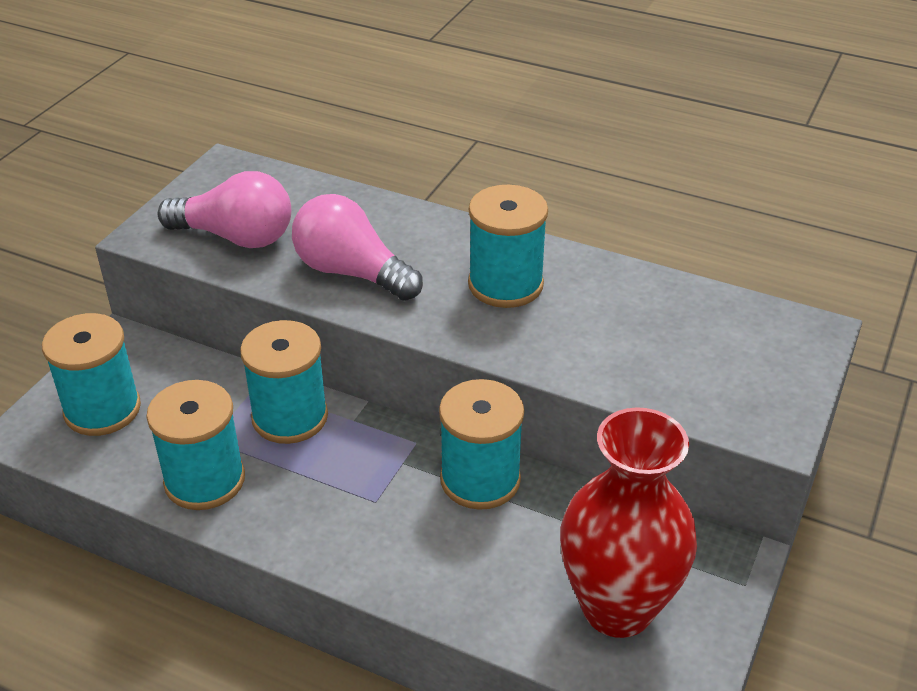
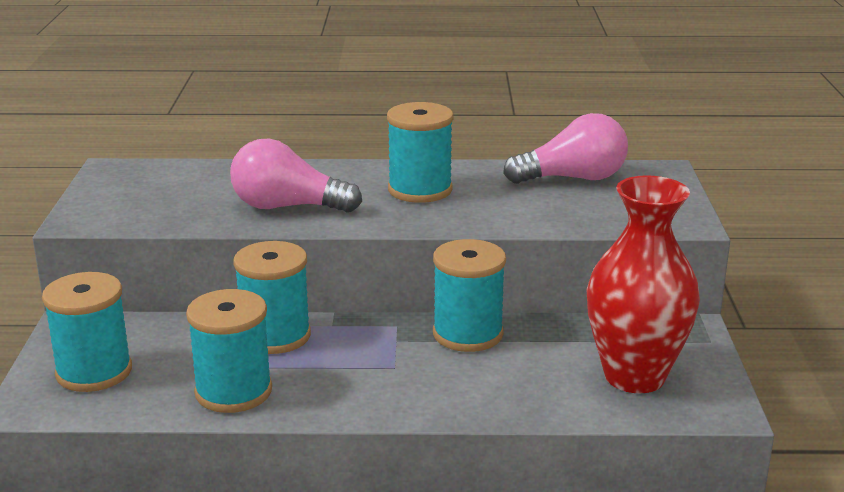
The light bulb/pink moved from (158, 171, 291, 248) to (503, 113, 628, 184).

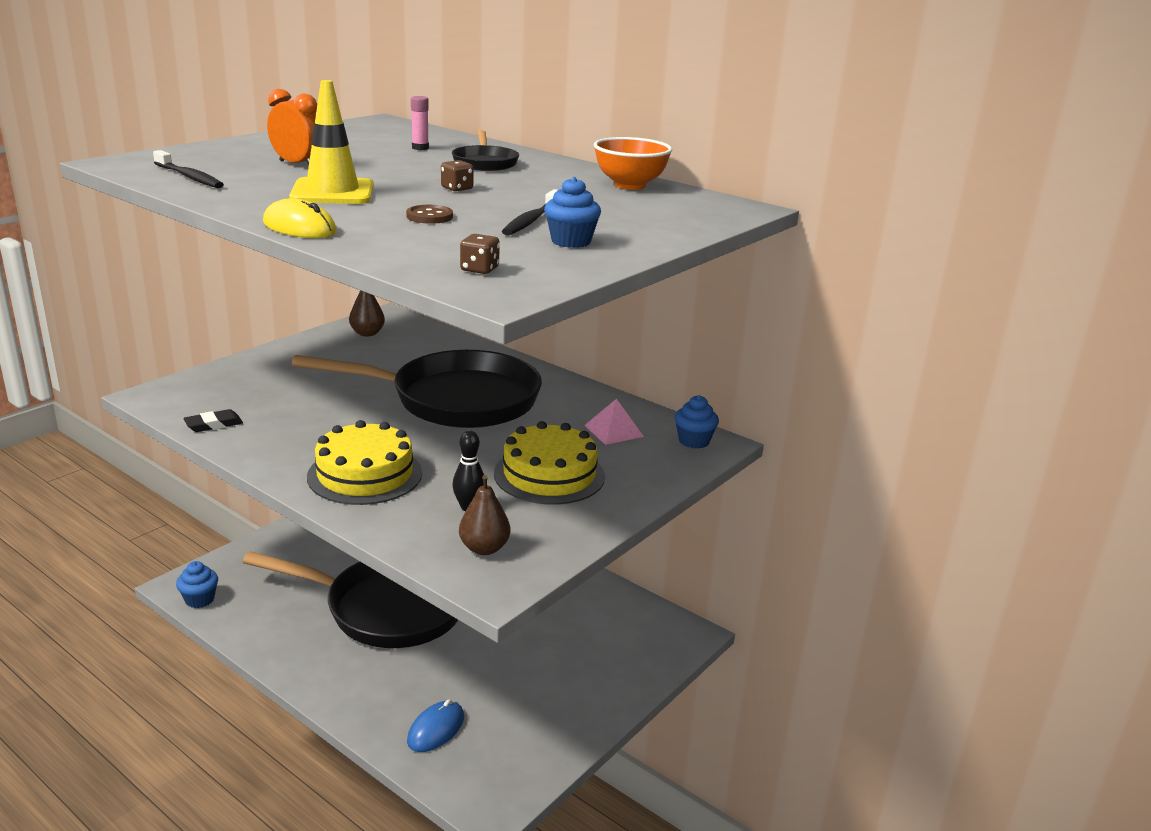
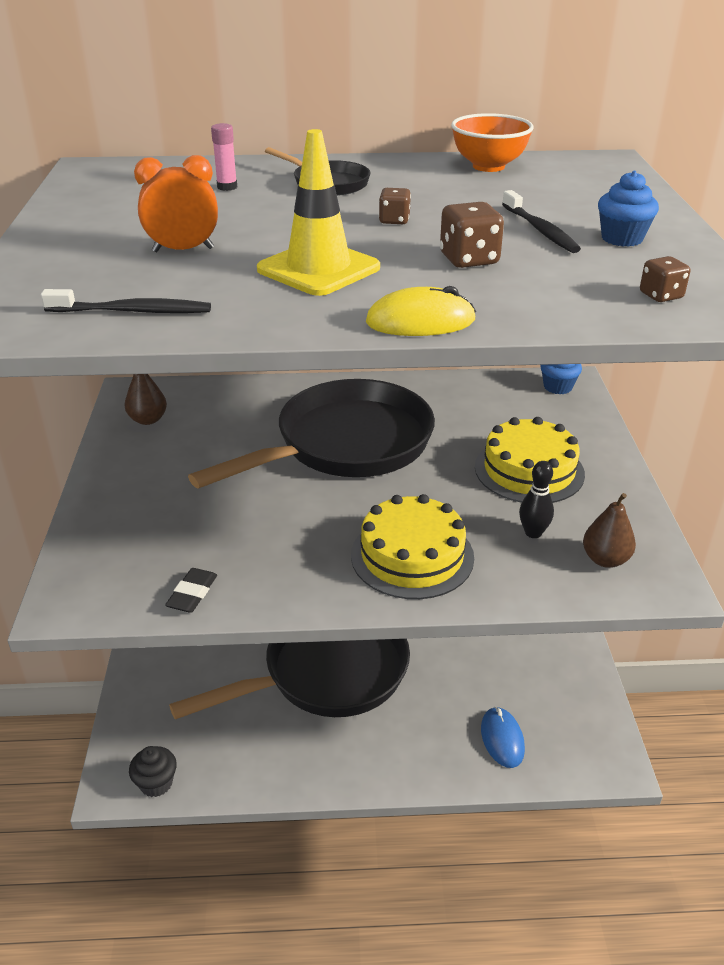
The pyramid shape/pink at (584, 399, 644, 445) disappeared. The shirt button/brown at (406, 205, 453, 224) was replaced by the die/brown at (440, 202, 504, 268). The cupcake/blue at (176, 561, 218, 608) became the cupcake/ebony at (129, 746, 177, 797).

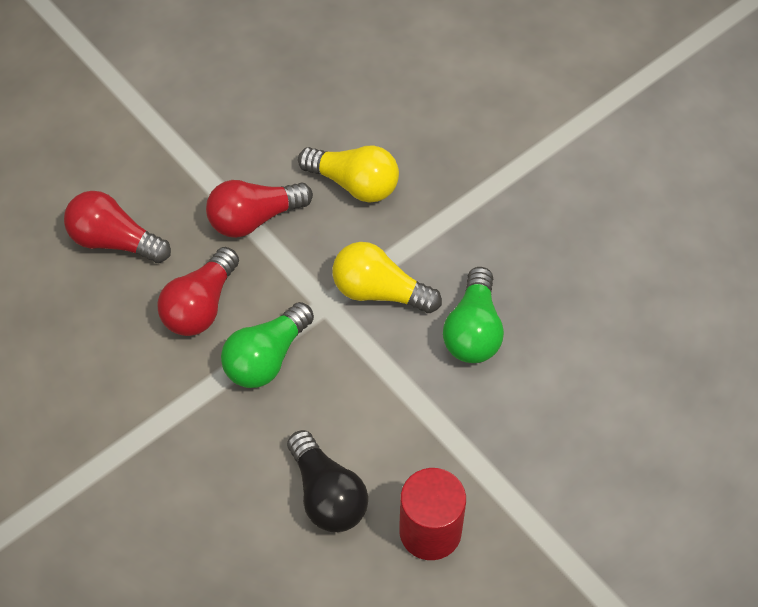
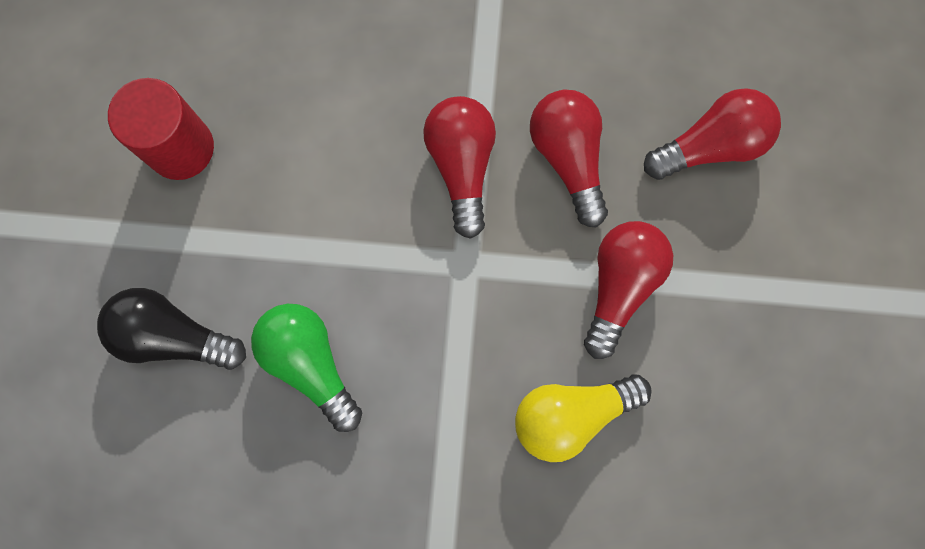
The light bulb/golden at (332, 242, 442, 313) disappeared. The light bulb/ebony moved from (287, 430, 368, 532) to (97, 288, 246, 370). The light bulb/emerald at (221, 302, 314, 388) became the light bulb/scarlet at (423, 96, 496, 239).

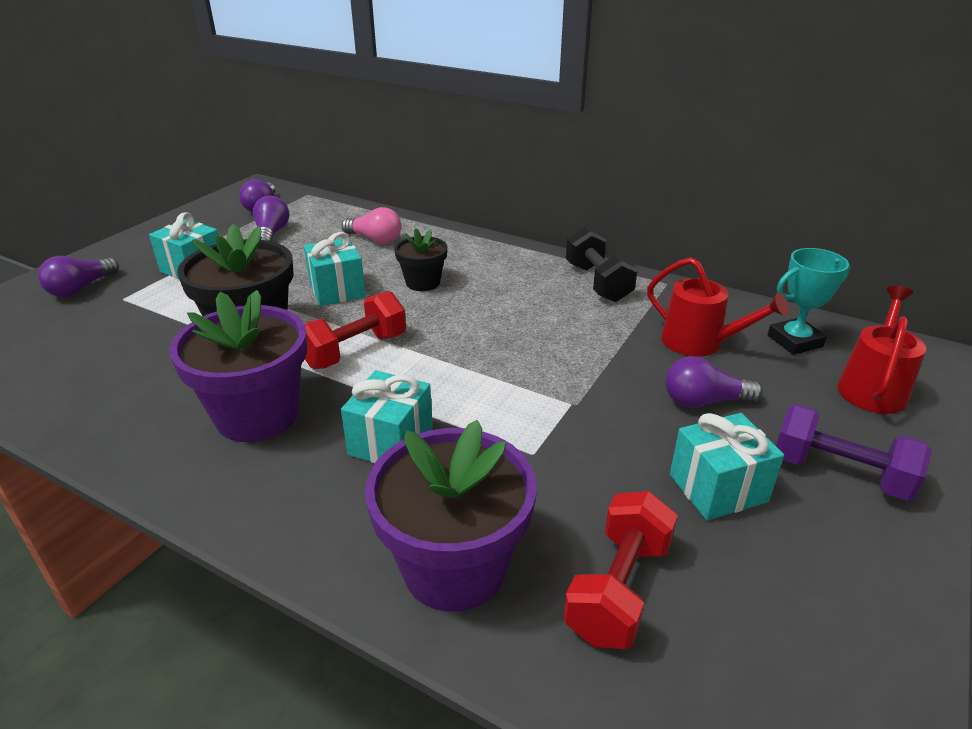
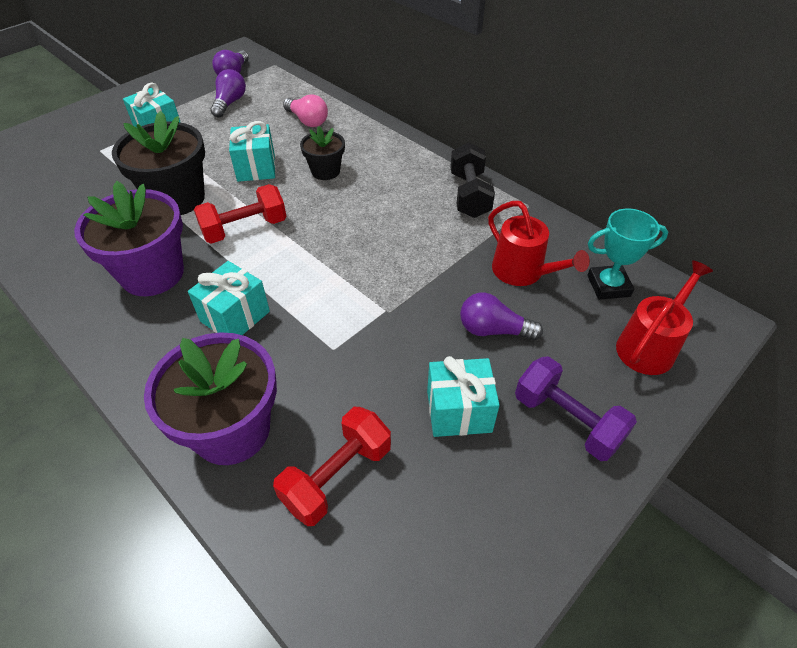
The light bulb/violet at (38, 256, 119, 297) disappeared.

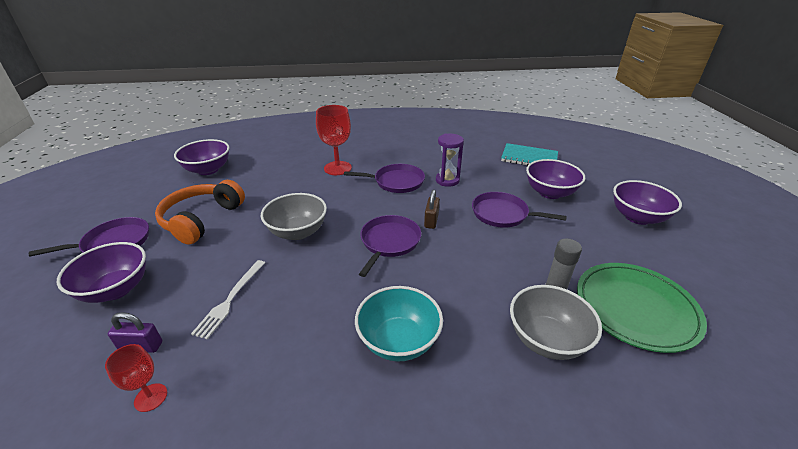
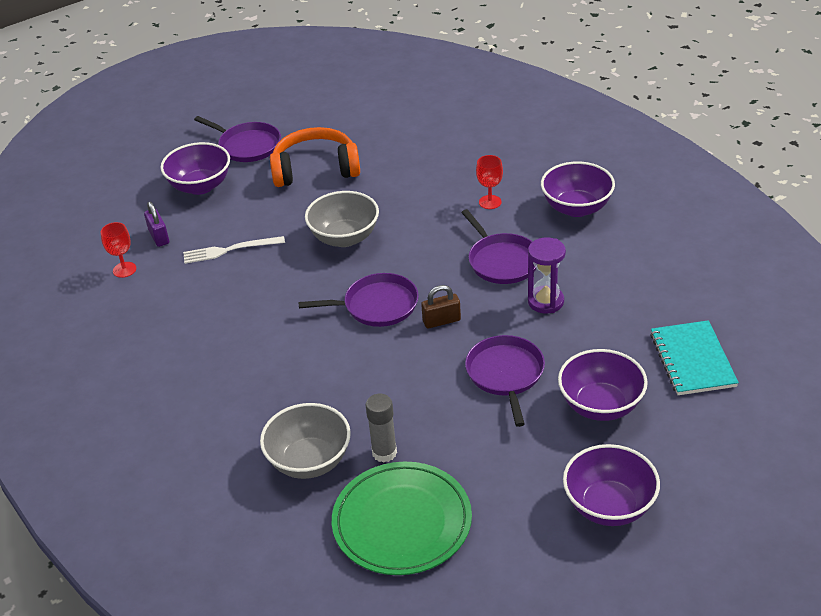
The serving bowl/aqua at (355, 286, 443, 362) disappeared. The serving bowl/violet moved from (174, 139, 229, 175) to (541, 162, 615, 217). The goblet/scarlet at (316, 105, 352, 175) changed to 0.57 times the size.

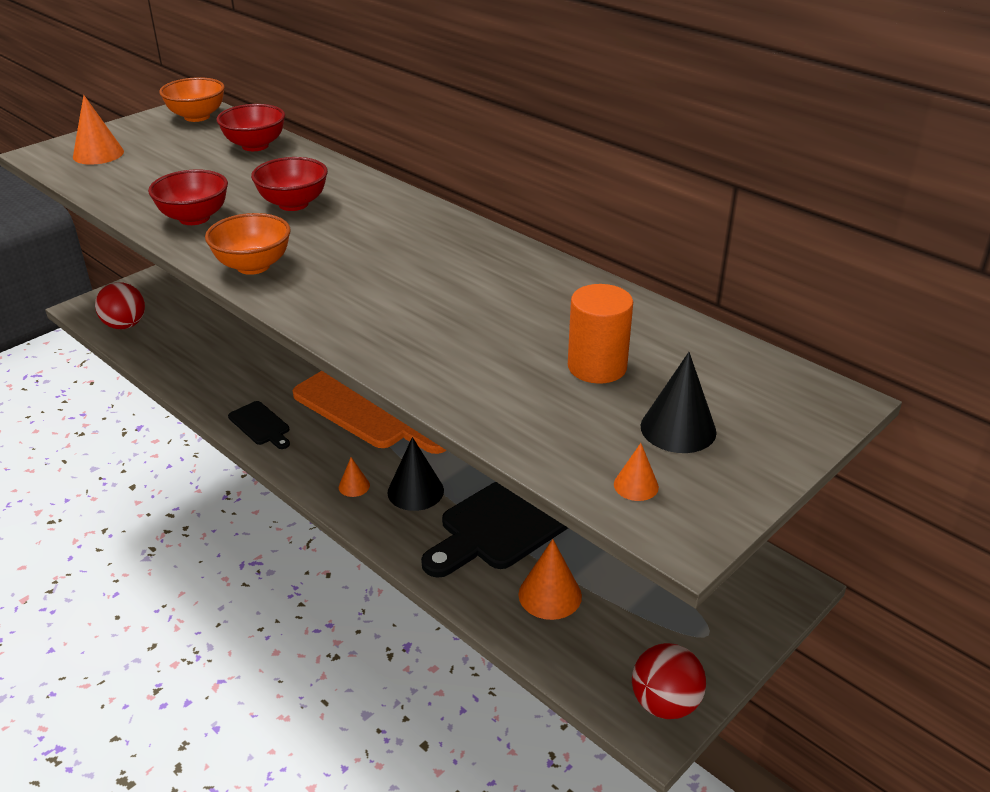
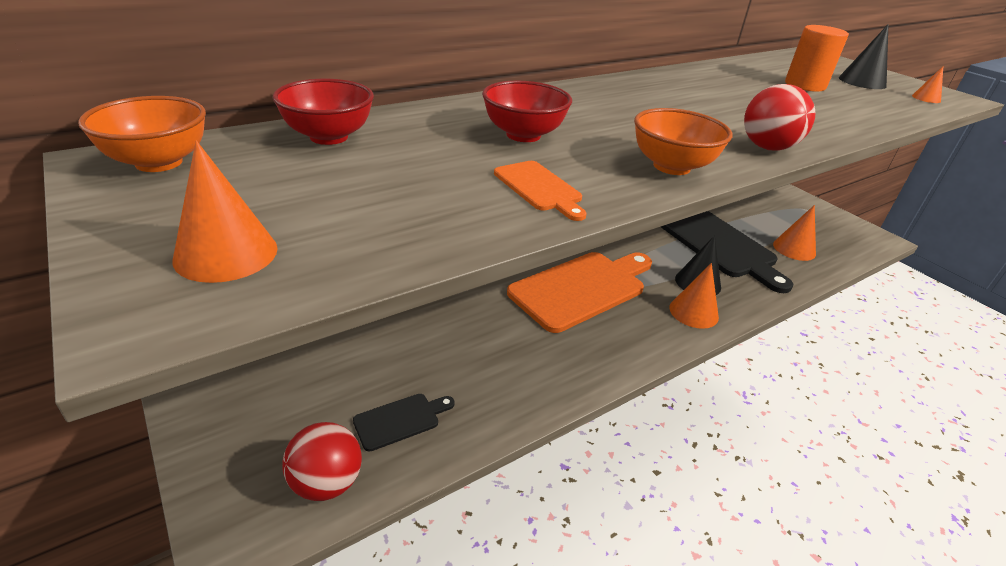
The chopping board/ebony moved from (228, 401, 290, 449) to (353, 394, 455, 452). The sphere/scarlet moved from (632, 643, 706, 719) to (744, 84, 815, 151). The serving bowl/scarlet at (148, 169, 228, 225) was replaced by the chopping board/orange at (494, 161, 587, 221). The cone shape/orange at (339, 457, 370, 497) changed to 1.80 times the size.

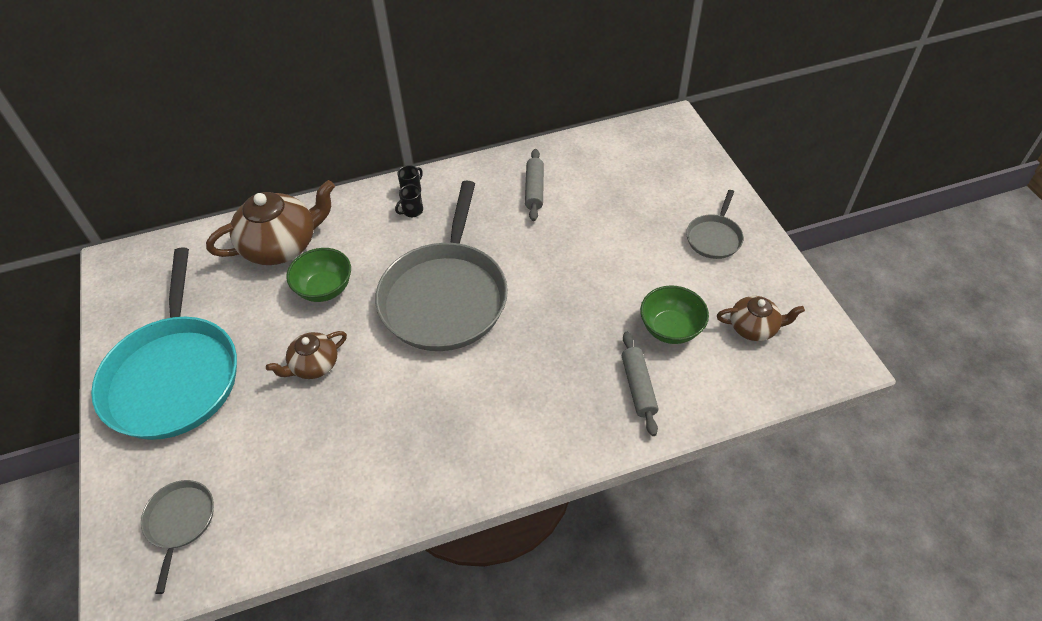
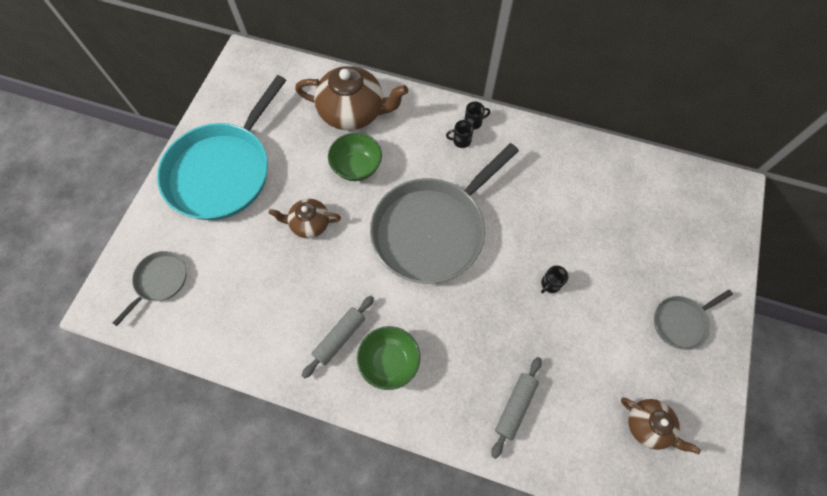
The tea mug/ebony at (541, 265, 569, 293) appeared. The rolling pin/ash-grey moved from (525, 149, 544, 221) to (302, 296, 374, 379). The serving bowl/emerald moved from (640, 286, 709, 344) to (357, 326, 420, 390).

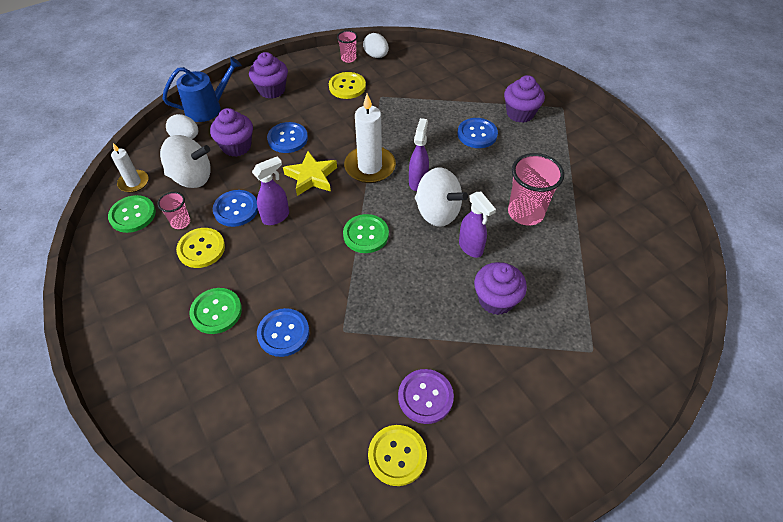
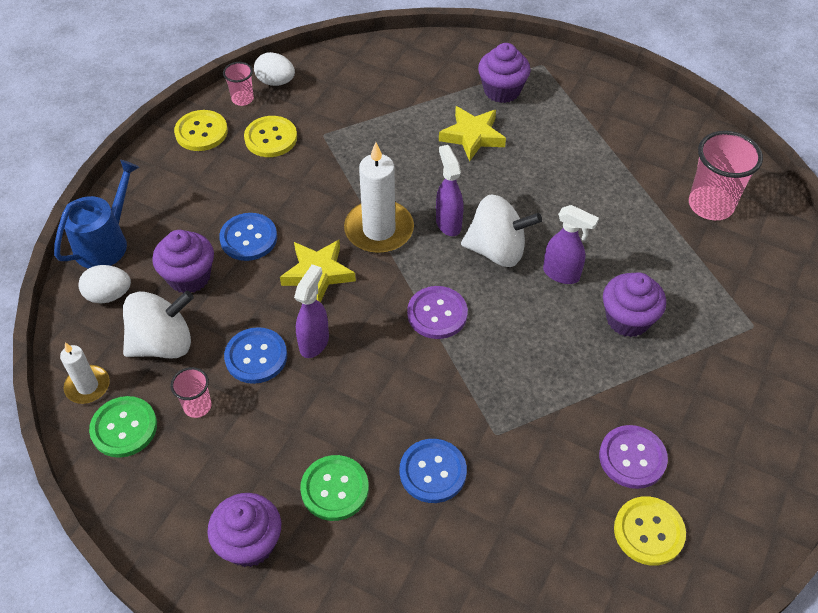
The shirt button/golden moved from (176, 228, 225, 268) to (174, 110, 228, 151). The cupcake/violet moved from (249, 52, 288, 99) to (207, 493, 281, 567). The beaker/pink moved from (508, 153, 564, 225) to (689, 131, 763, 220). The shirt button/blue at (458, 118, 498, 148) was replaced by the star/golden at (439, 106, 506, 162). The shirt button/emerald at (343, 214, 389, 253) became the shirt button/violet at (407, 286, 468, 339).

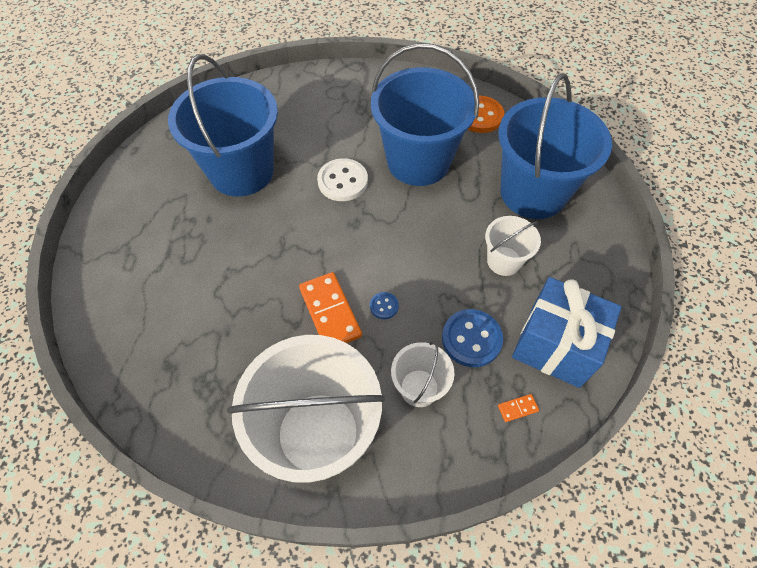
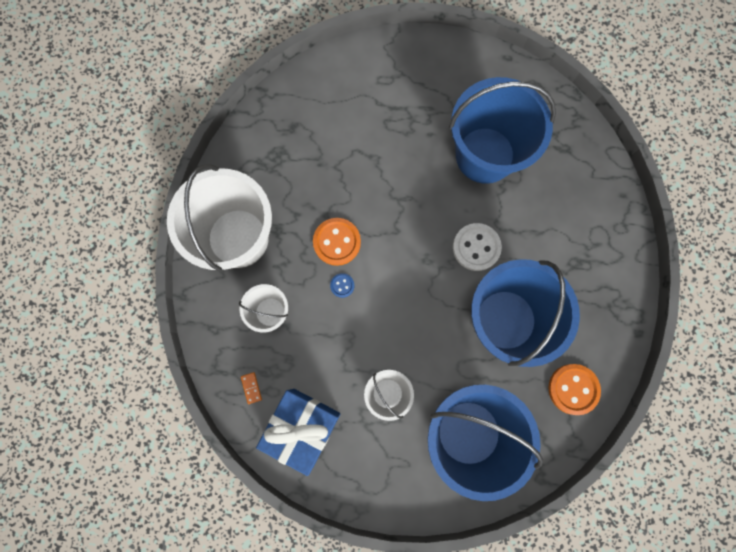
The shirt button/blue at (442, 309, 503, 367) disappeared. The domino tile/orange at (299, 272, 362, 343) was replaced by the shirt button/orange at (313, 218, 361, 266).

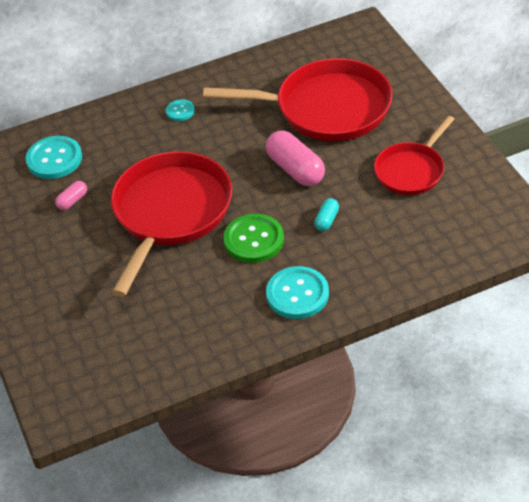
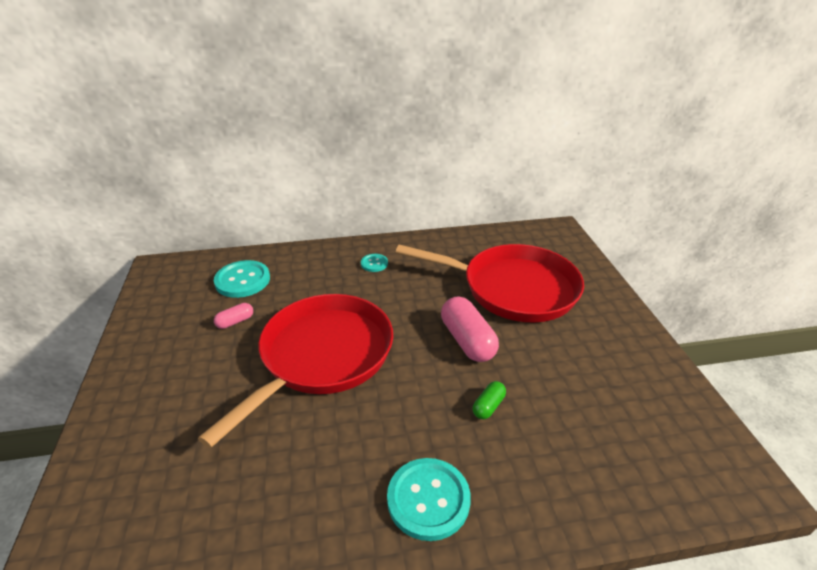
The shirt button/emerald at (223, 214, 284, 263) disappeared. The skillet/scarlet at (374, 116, 454, 195) disappeared. The pill shape/aqua at (314, 198, 339, 231) became the pill shape/emerald at (473, 381, 506, 419).

